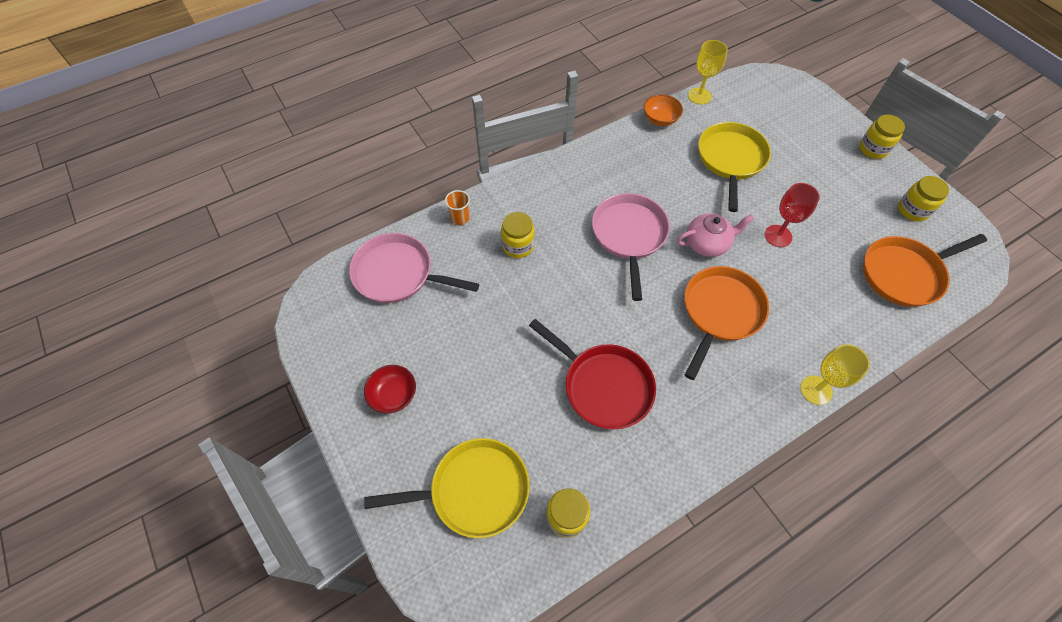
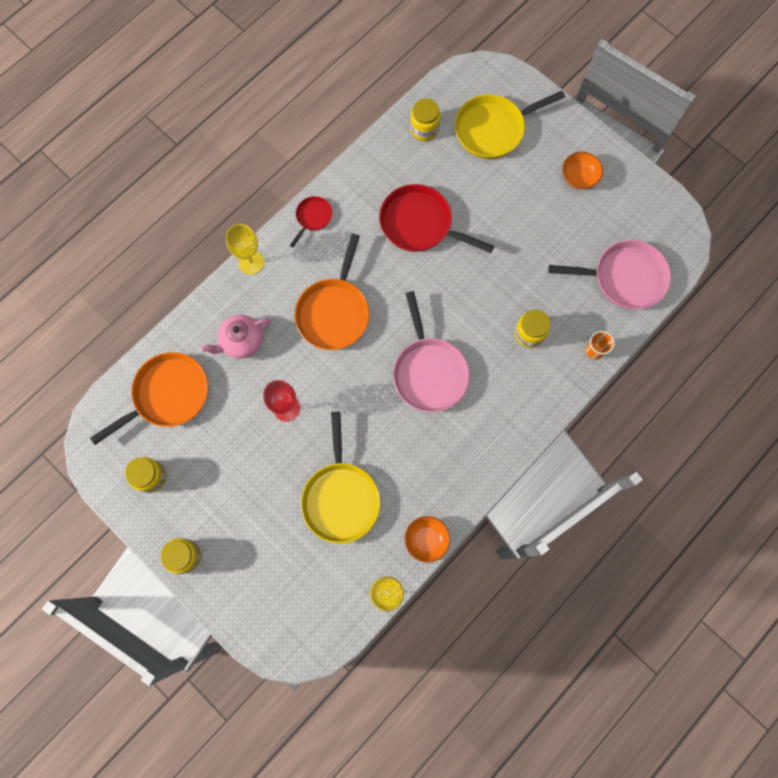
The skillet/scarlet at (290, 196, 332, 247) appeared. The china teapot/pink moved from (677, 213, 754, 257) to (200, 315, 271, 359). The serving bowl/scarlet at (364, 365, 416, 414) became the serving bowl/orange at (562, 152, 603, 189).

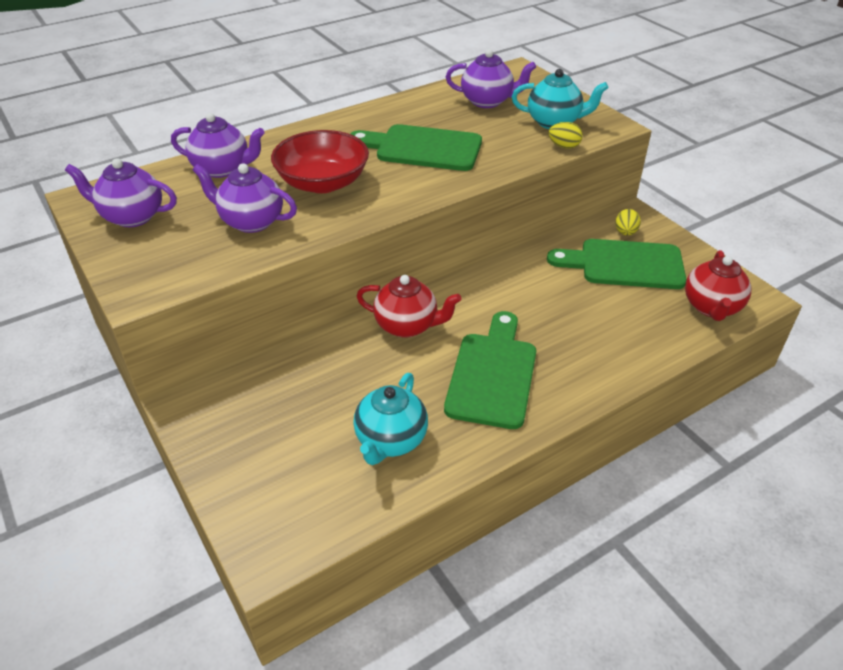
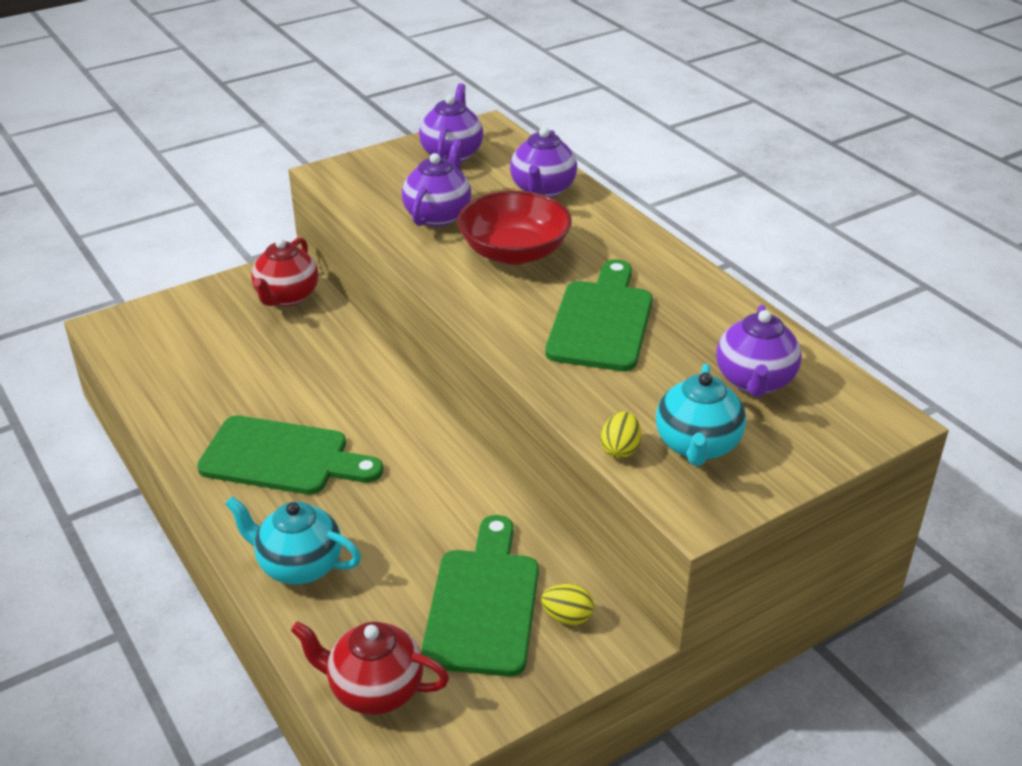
The china teapot/aqua moved from (353, 373, 428, 465) to (225, 497, 361, 584). The china teapot/scarlet moved from (356, 275, 461, 338) to (251, 237, 318, 306).

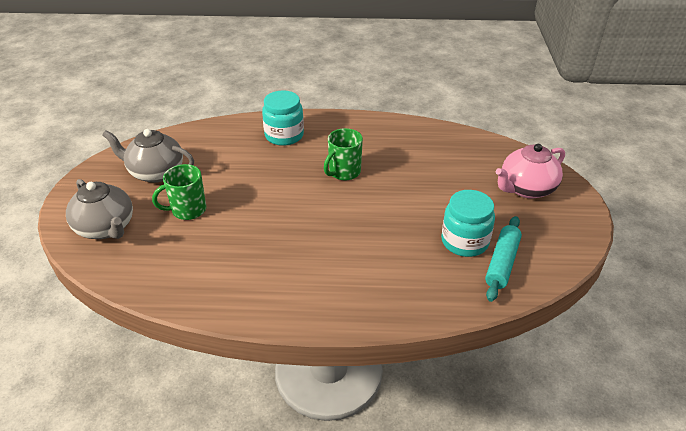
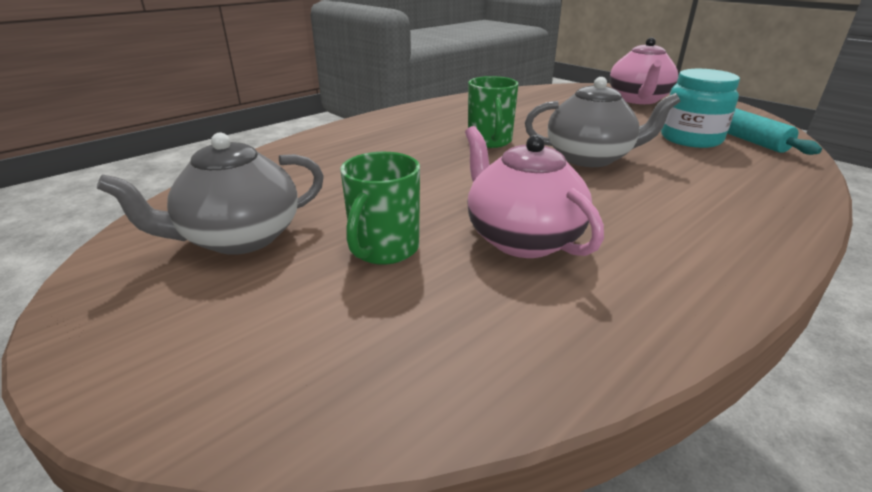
The preserve jar/aqua at (262, 90, 304, 146) disappeared. The china teapot/pink at (465, 126, 604, 258) appeared. The china teapot/ash-grey moved from (66, 179, 133, 239) to (525, 77, 680, 167).

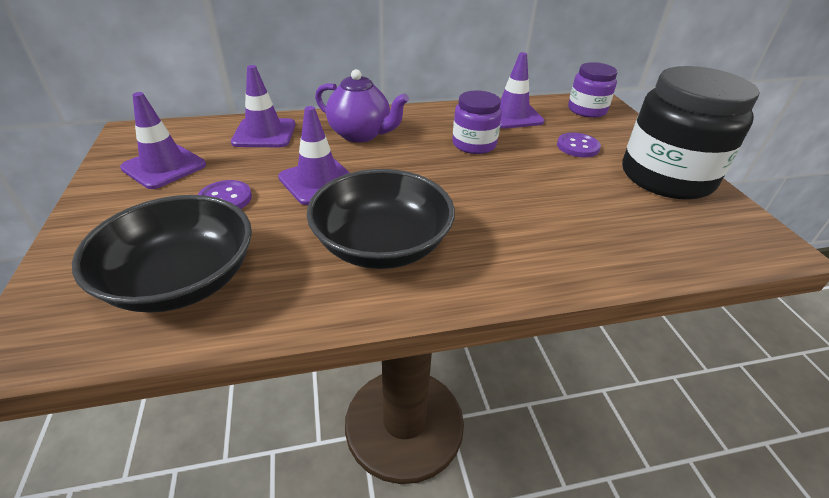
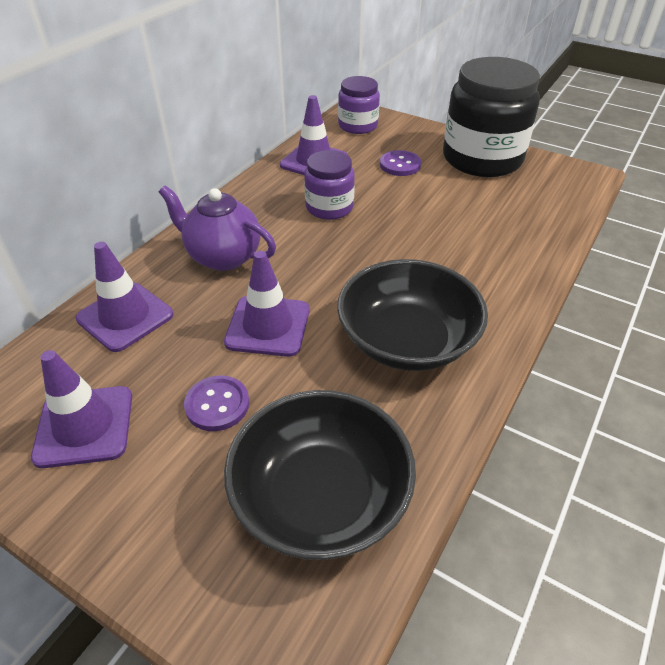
The china teapot/violet at (315, 69, 409, 143) turned 135 degrees counterclockwise.

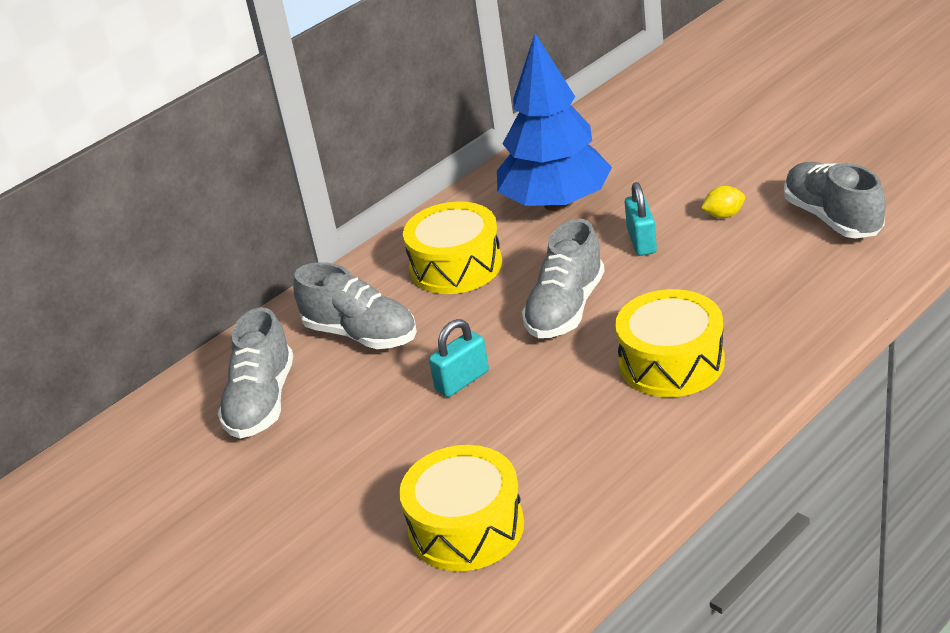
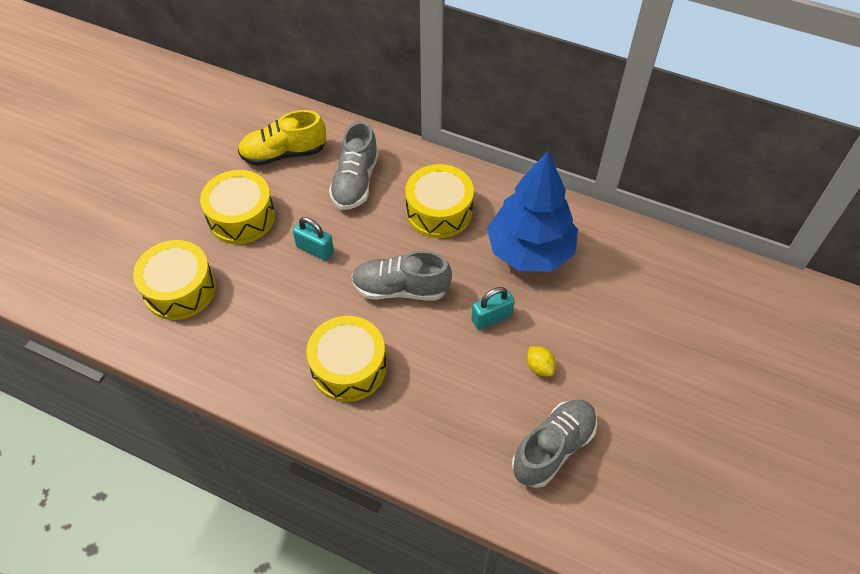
The toy drum/golden at (200, 170, 275, 244) appeared. The lace-up shoe/ash-grey at (218, 307, 293, 438) became the lace-up shoe/golden at (238, 110, 326, 166).

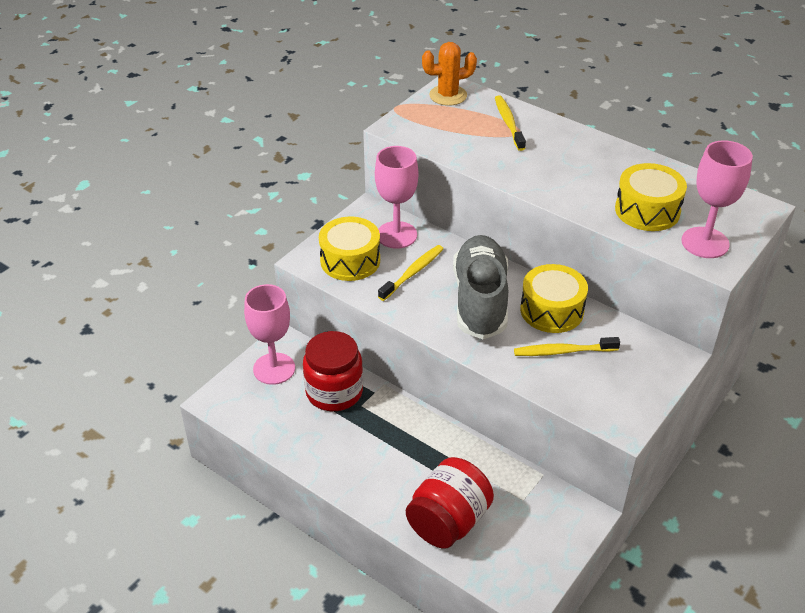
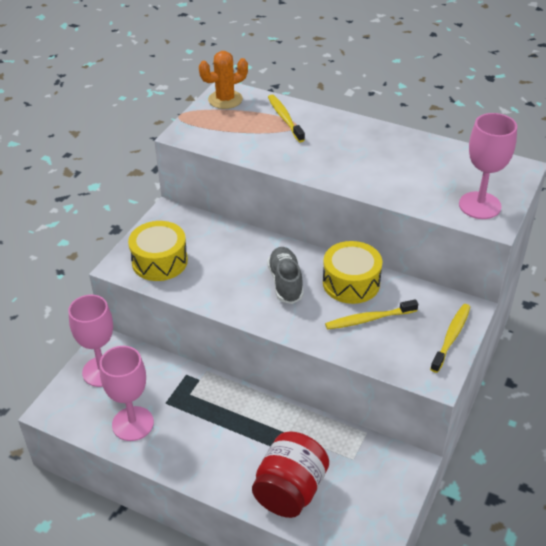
The preserve jar/scarlet at (303, 331, 363, 411) disappeared. The toy drum/golden at (615, 163, 687, 231) disappeared. The goblet/pink moved from (375, 146, 418, 249) to (100, 346, 154, 441). The tooth brush/golden moved from (378, 245, 443, 301) to (430, 304, 470, 373). The lace-up shoe/ash-grey at (453, 235, 508, 339) changed to 0.60 times the size.

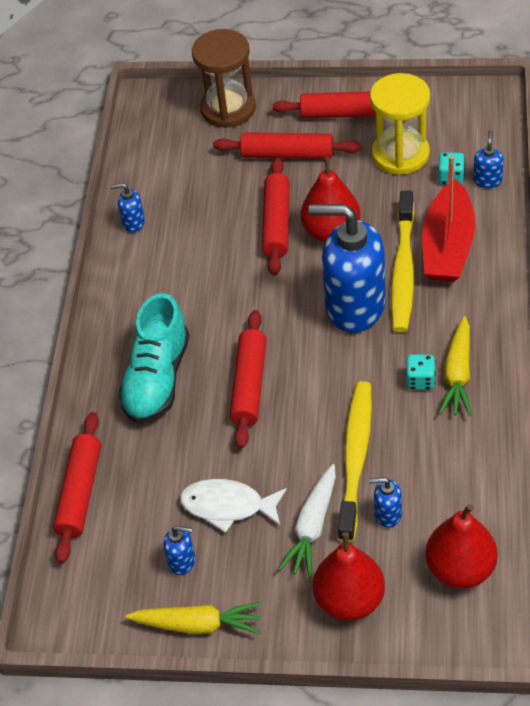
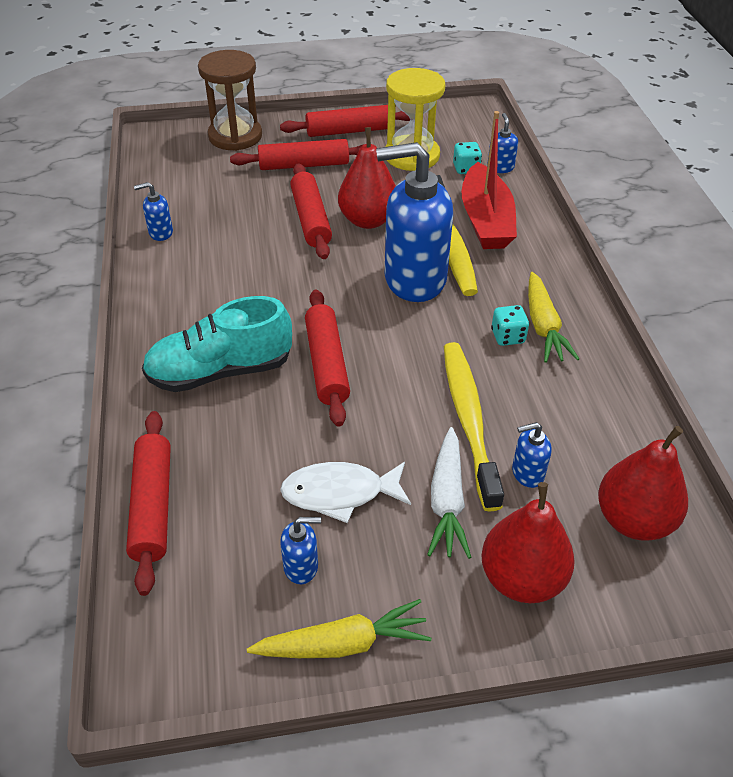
The lace-up shoe/aqua at (118, 293, 189, 423) turned 75 degrees clockwise.

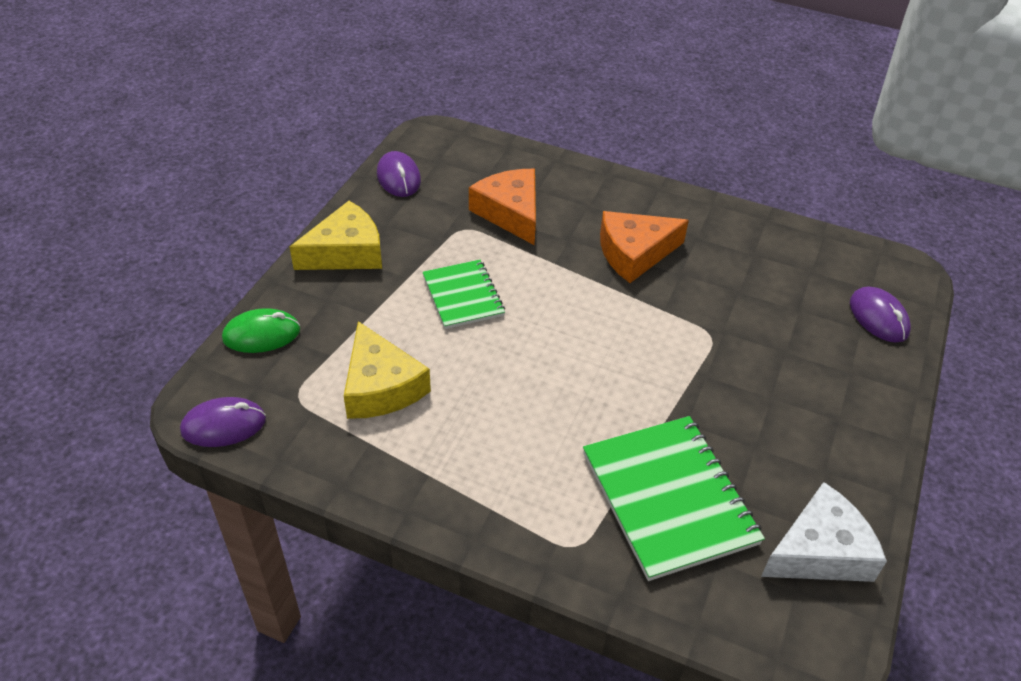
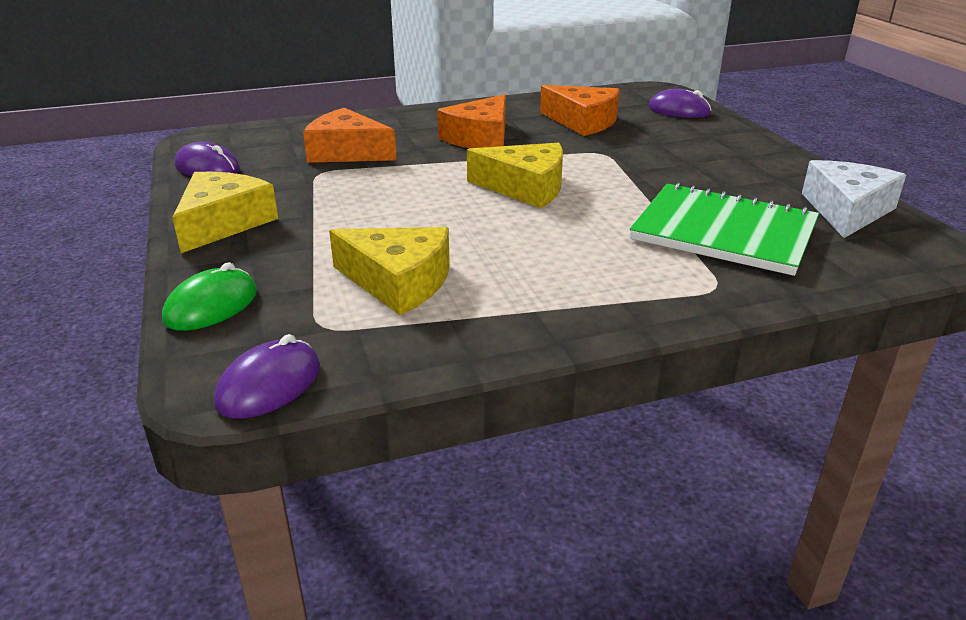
The exercise book/emerald at (422, 260, 505, 329) disappeared. The cheese wedge/golden at (467, 143, 563, 208) appeared. The cheese wedge/orange at (540, 85, 620, 136) appeared.

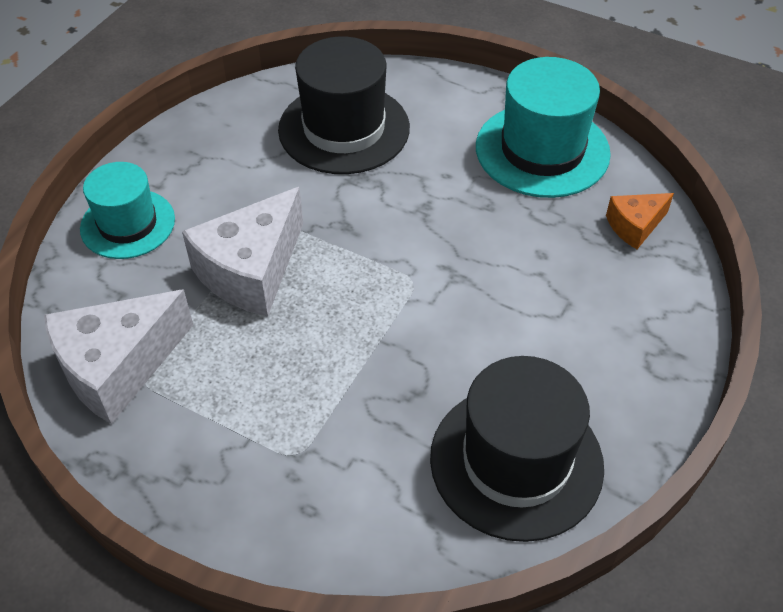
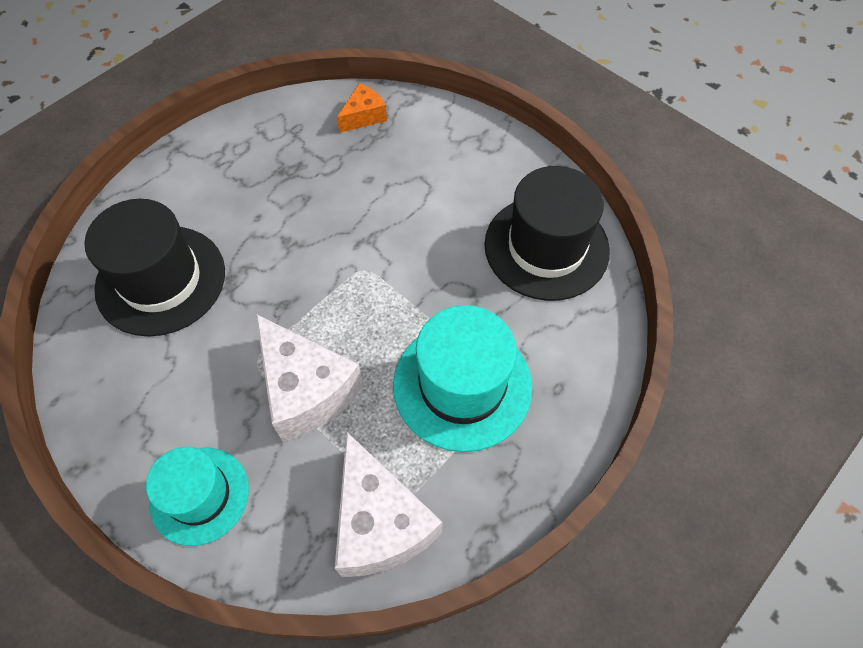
The tall hat/aqua moved from (476, 57, 611, 198) to (393, 305, 532, 452). The cheese wedge/orange at (606, 193, 674, 249) turned 120 degrees counterclockwise.

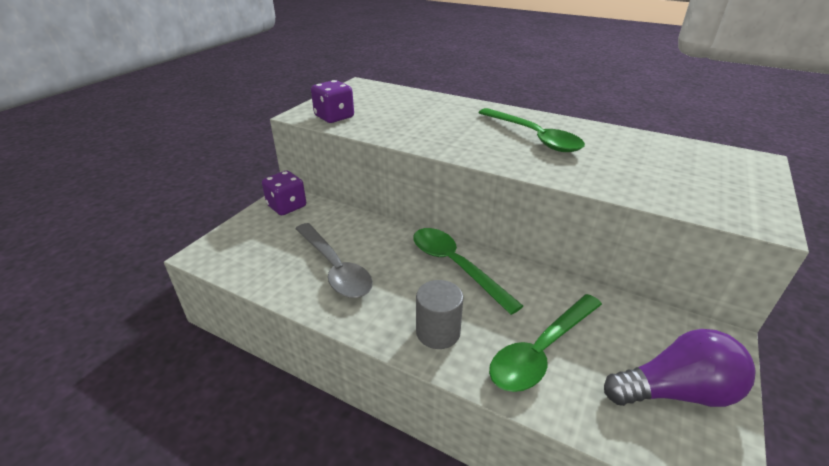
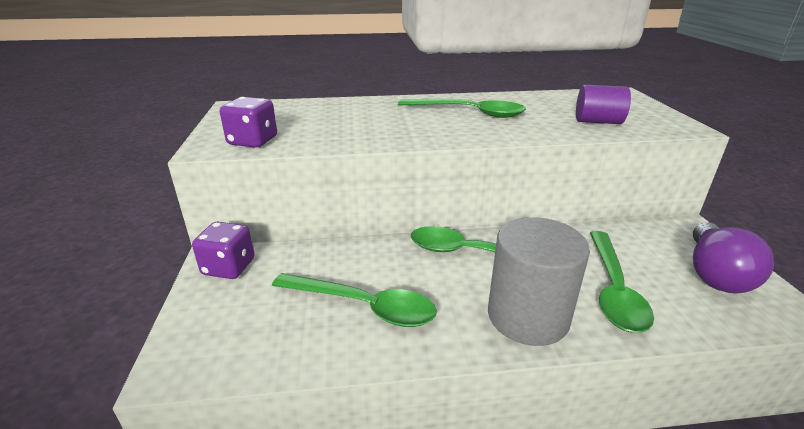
The solid cylinder/violet at (576, 85, 631, 124) appeared. The teaspoon/ash-grey at (296, 223, 373, 298) became the teaspoon/emerald at (272, 273, 437, 327). The light bulb/violet at (604, 329, 755, 407) turned 150 degrees clockwise. The solid cylinder/ash-grey at (416, 280, 464, 349) changed to 1.66 times the size.

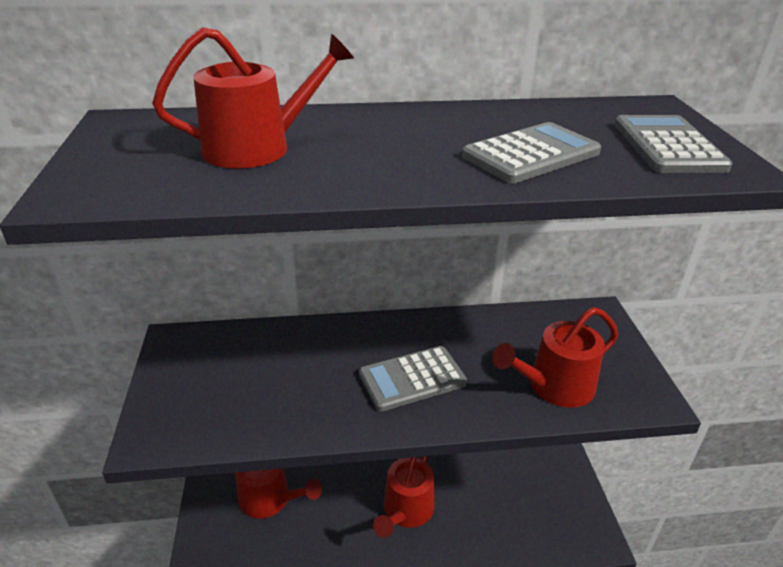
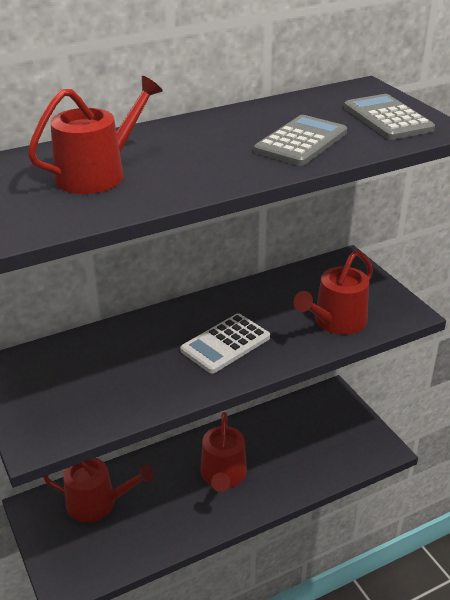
The pocket calculator/ash-grey at (359, 346, 467, 411) became the pocket calculator/white at (180, 314, 270, 374).

